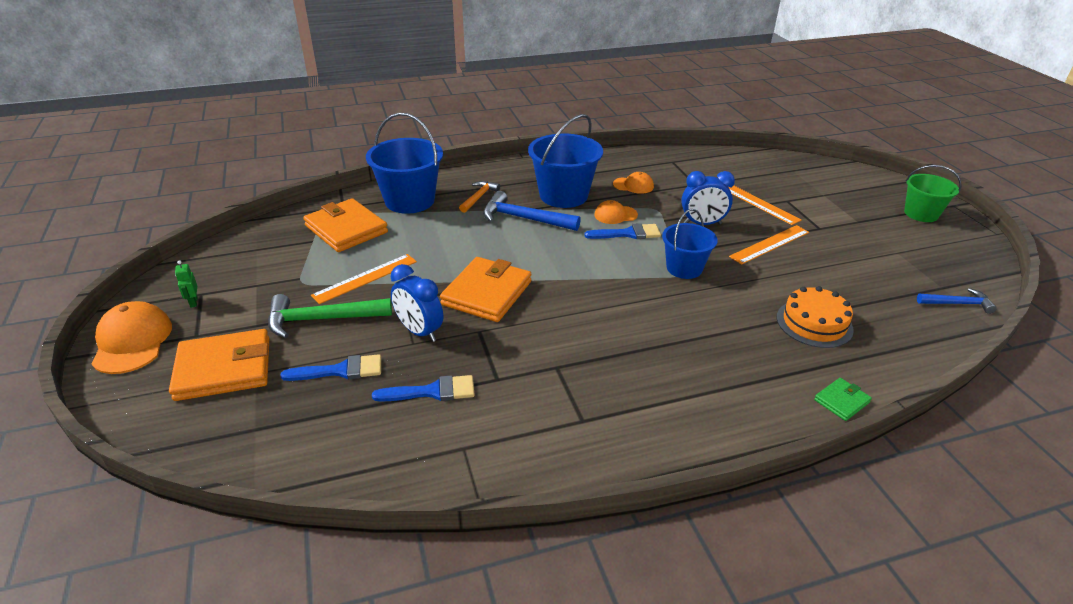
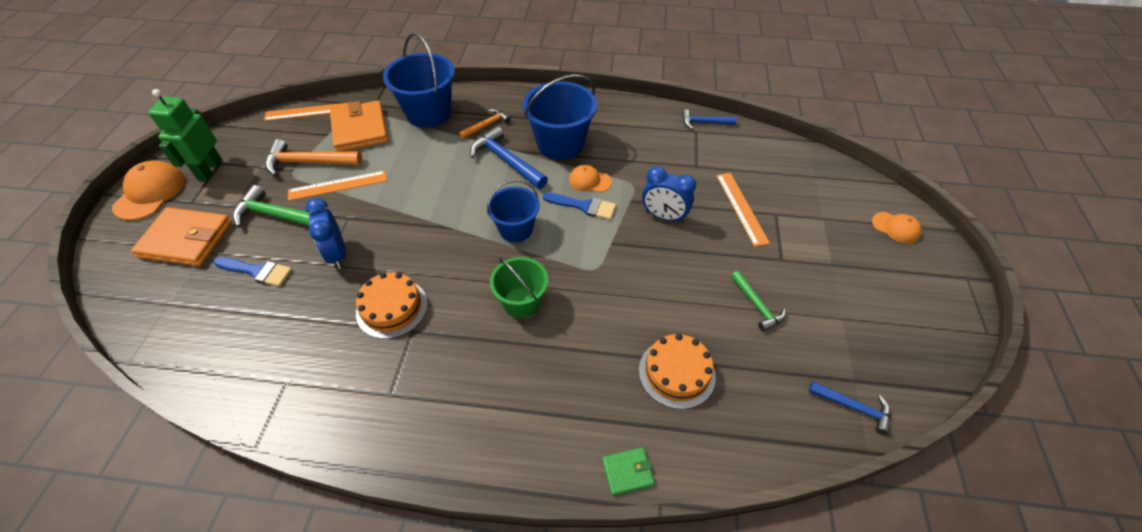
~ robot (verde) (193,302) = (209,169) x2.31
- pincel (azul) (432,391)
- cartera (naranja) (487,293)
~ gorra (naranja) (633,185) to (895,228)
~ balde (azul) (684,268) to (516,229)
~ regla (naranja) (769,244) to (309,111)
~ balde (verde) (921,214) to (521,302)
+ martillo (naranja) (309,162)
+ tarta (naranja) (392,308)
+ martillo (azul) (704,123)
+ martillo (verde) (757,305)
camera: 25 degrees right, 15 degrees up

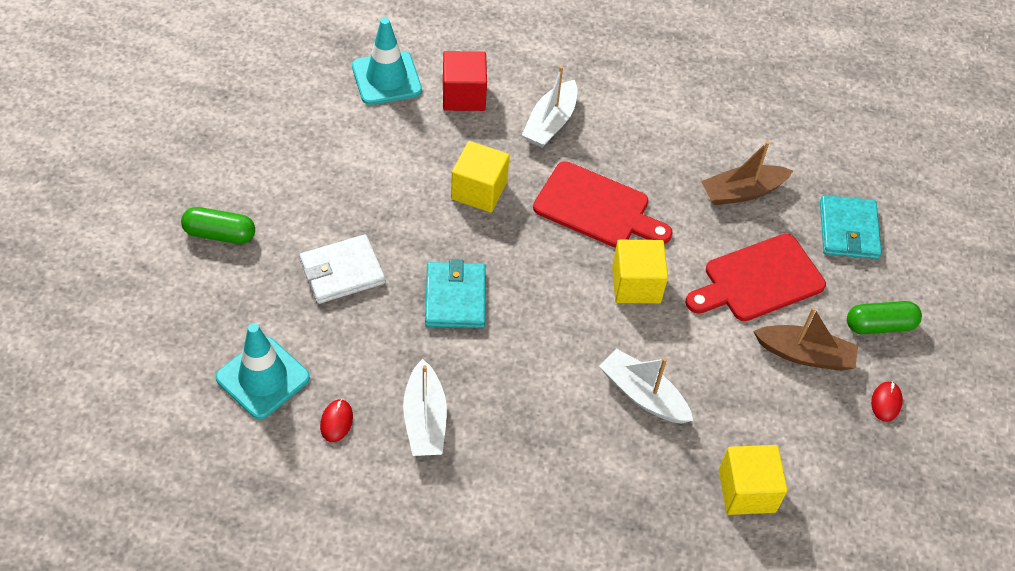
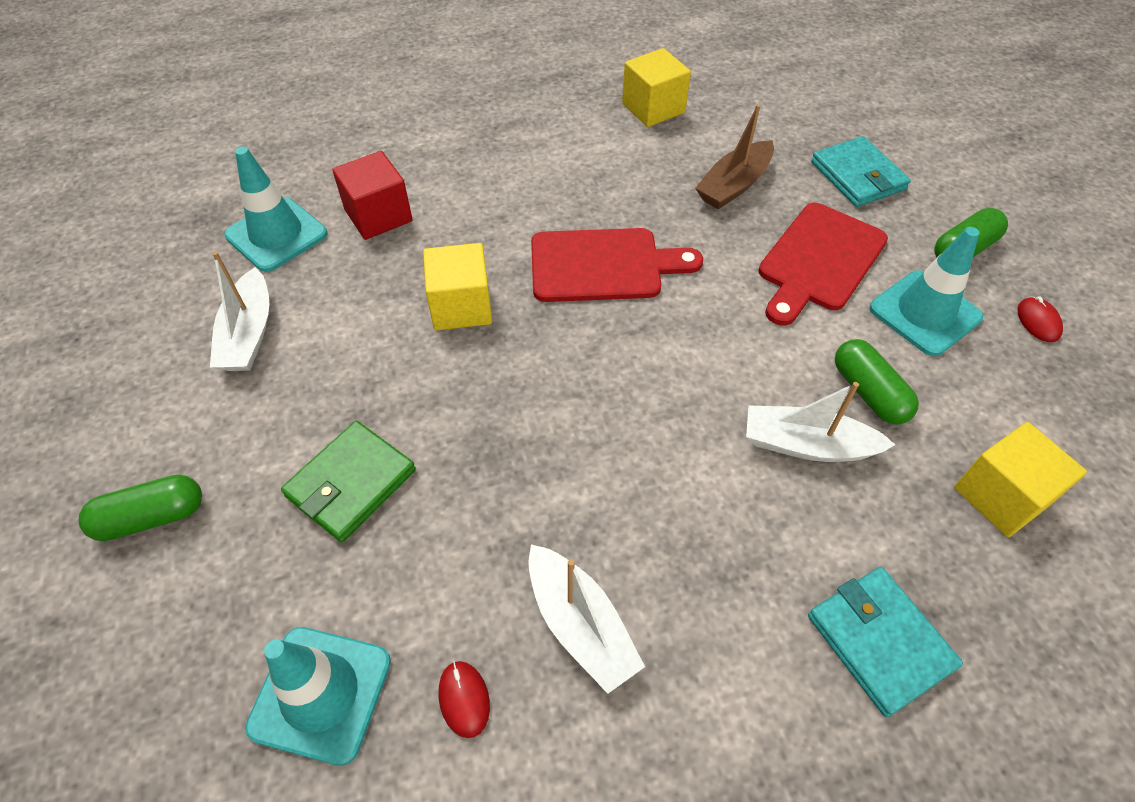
~ cartera (blanco) (342,272) to cartera (verde) (351,483)
~ cartera (turquesa) (455,298) to (879,641)
~ barco (blanco) (550,123) to (249,334)
~ cubo (amarillo) (636,284) to (653,108)
~ barco (marrón) (805,354) to cono de tráfico (turquesa) (925,313)
+ cápsula (verde) (868,392)
camera: 25 degrees left, 0 degrees up

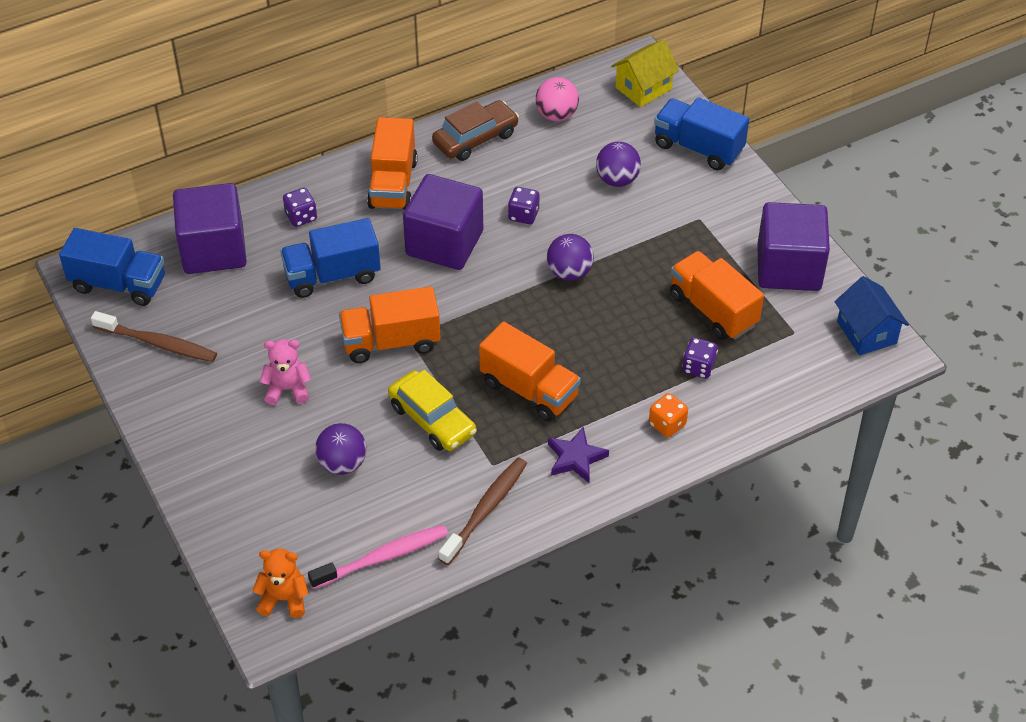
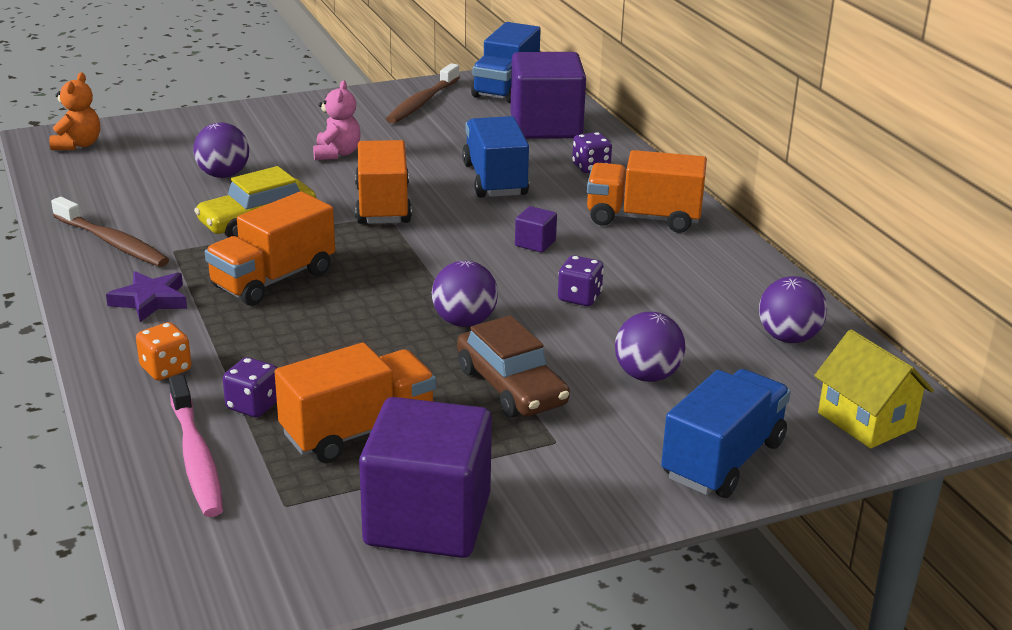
~ cepillo de dientes (rosa) (383,557) to (196,457)
~ cubo (morado) (444,243) = (535,243) x0.40
~ coche (marrón) (475,139) to (511,387)
~ pelota (rosa) (556,115) to pelota (morado) (788,338)
- casa (azul) (866,332)
camera: 95 degrees right, 20 degrees down

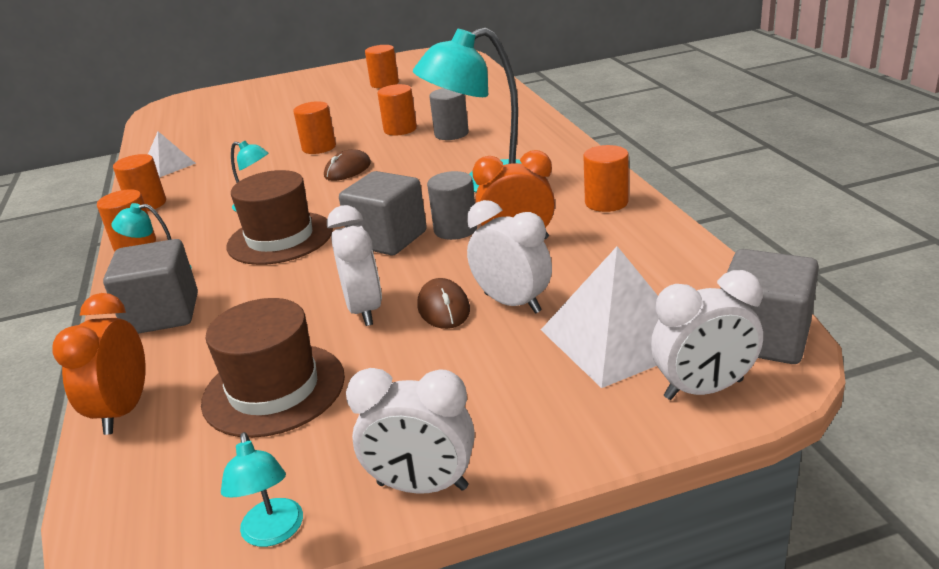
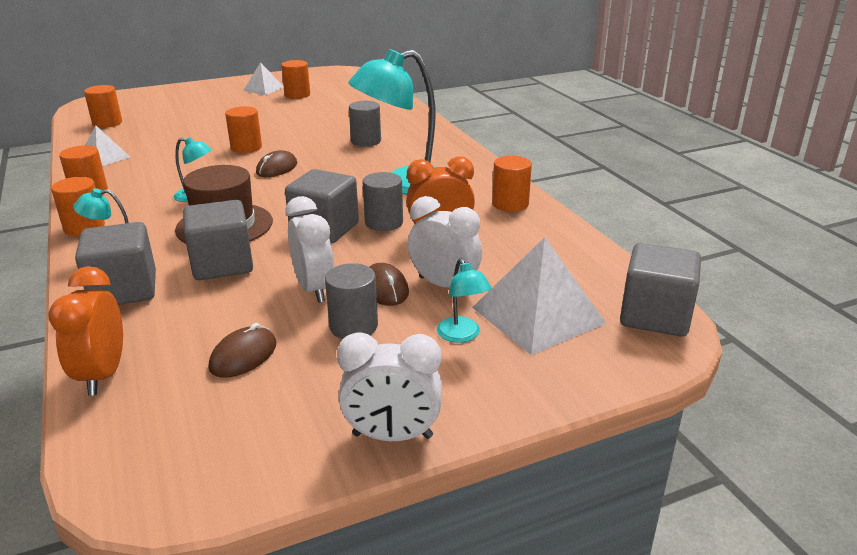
~ sombrero (marrón) (274,389) to ratón (marrón) (243,356)
~ lámpara (turquesa) (273,533) to (462,335)
~ cilindro (naranja) (400,129) to (107,123)
- despertador (blanco) (703,389)
+ cubo (gris) (222,264)
+ pirámide (blanco) (263,89)
+ cilindro (gris) (353,326)
camera: 10 degrees left, 0 degrees up

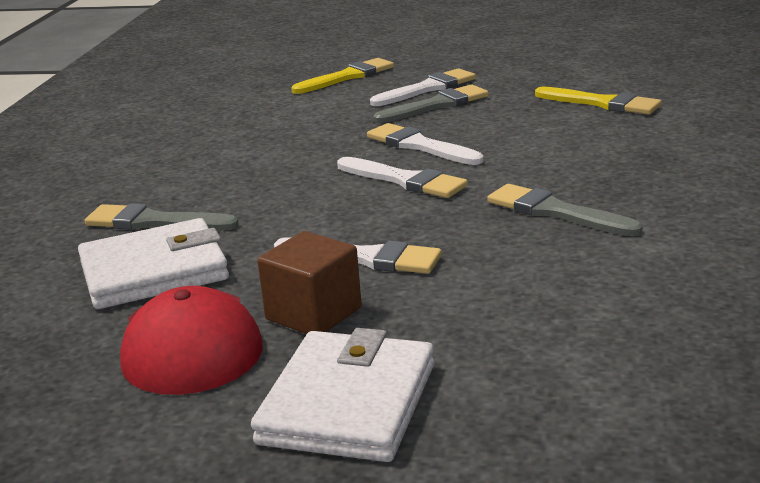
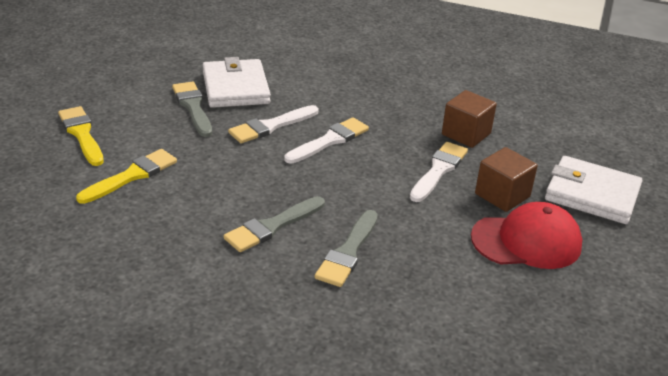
~ cartera (blanco) (154,271) to (235,88)
- pincel (blanco) (427,88)
~ pincel (gris) (555,212) to (272,226)
~ pincel (amarillo) (602,103) to (132,176)
+ cubo (marrón) (466,134)
camera: 85 degrees left, 10 degrees up

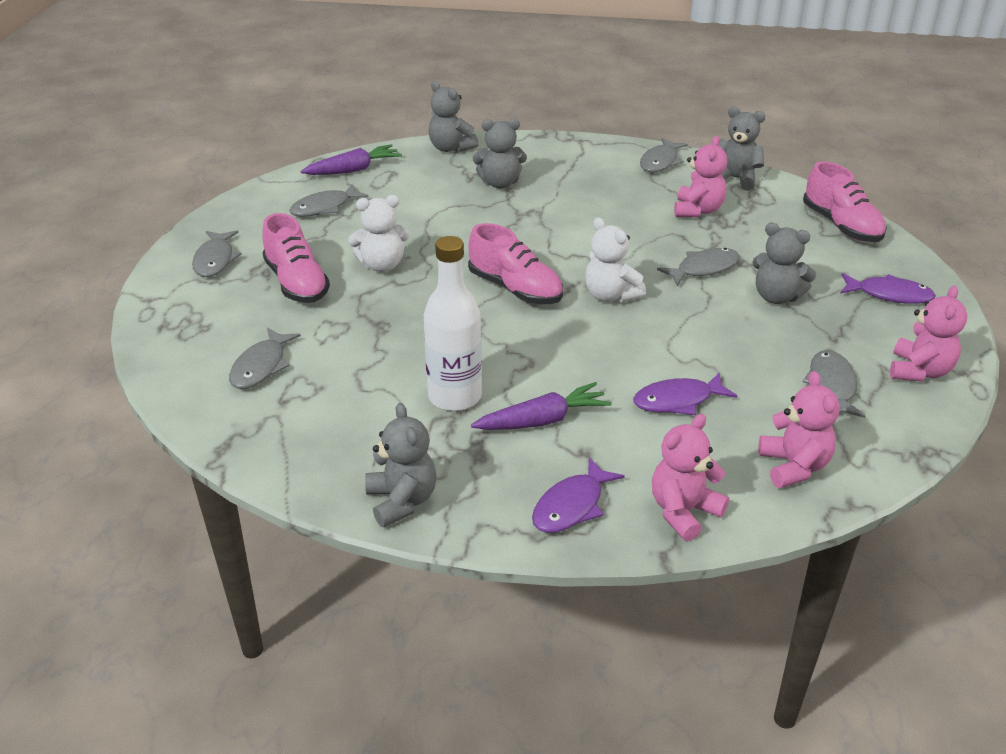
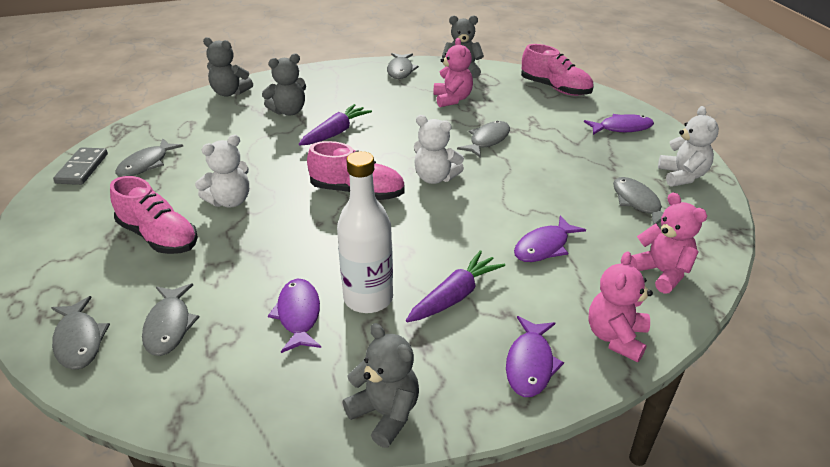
~ pez (gris) (215,260) to (79,340)
~ zanahoria (morado) (354,170) to (336,133)
- osito (gris) (776,297)
~ osito (rosa) (919,371) to osito (blanco) (682,176)
+ ficha de dominó (gris) (82,168)
+ pez (morado) (298,315)
camera: 25 degrees left, 0 degrees up

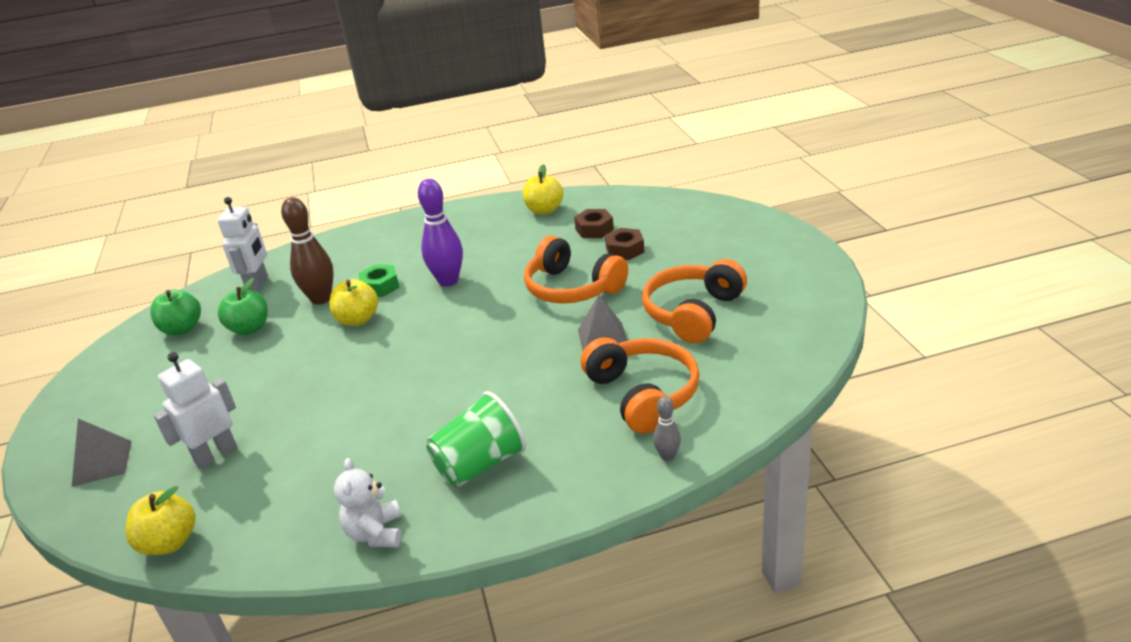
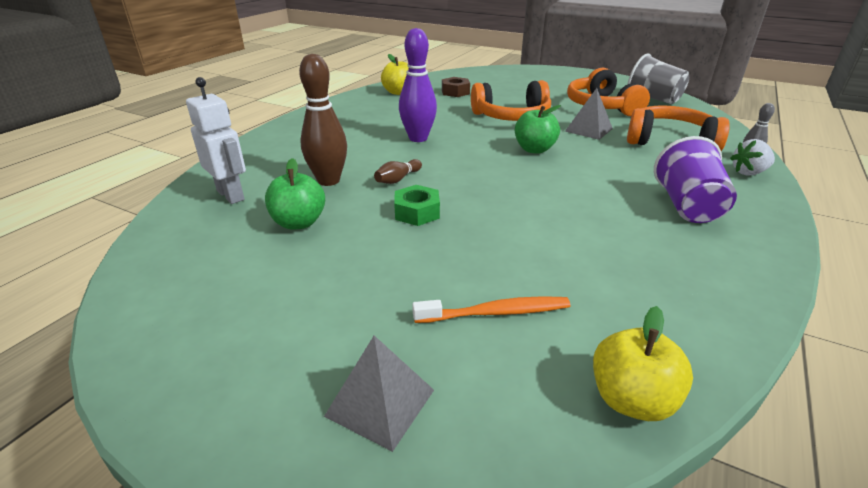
~ manzana (verde) (182,329) to (534,149)
~ robot (blanco) (215,454) to cepillo de dientes (naranja) (495,312)
~ manzana (amarillo) (358,320) to bolo (marrón) (398,179)
- osito (blanco) (376,533)
~ tuerca (verde) (380,286) to (417,212)
~ vaso (verde) (480,464) to vaso (morado) (687,206)
- tuerca (marrón) (625,250)
+ vaso (gris) (653,99)
+ fresa (blanco) (748,172)
camera: 50 degrees left, 0 degrees up

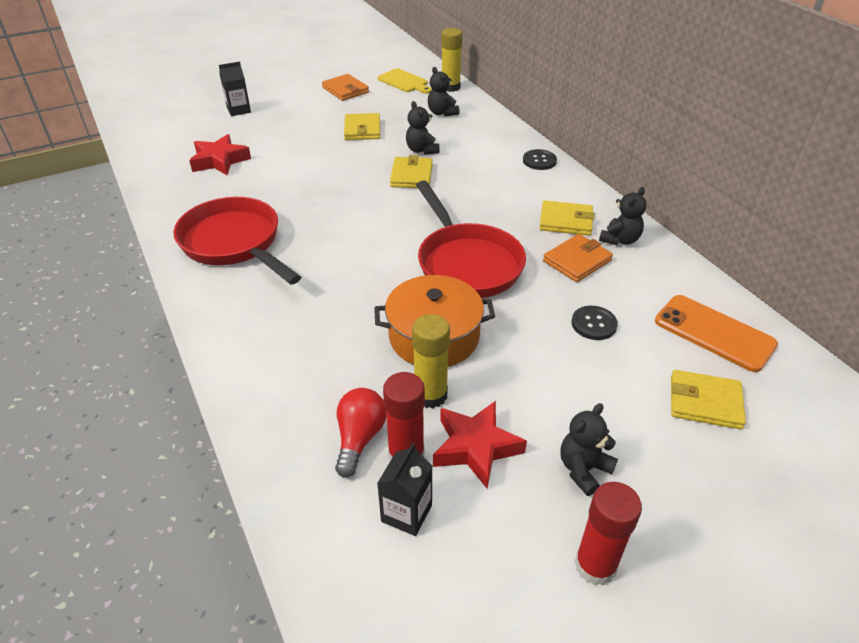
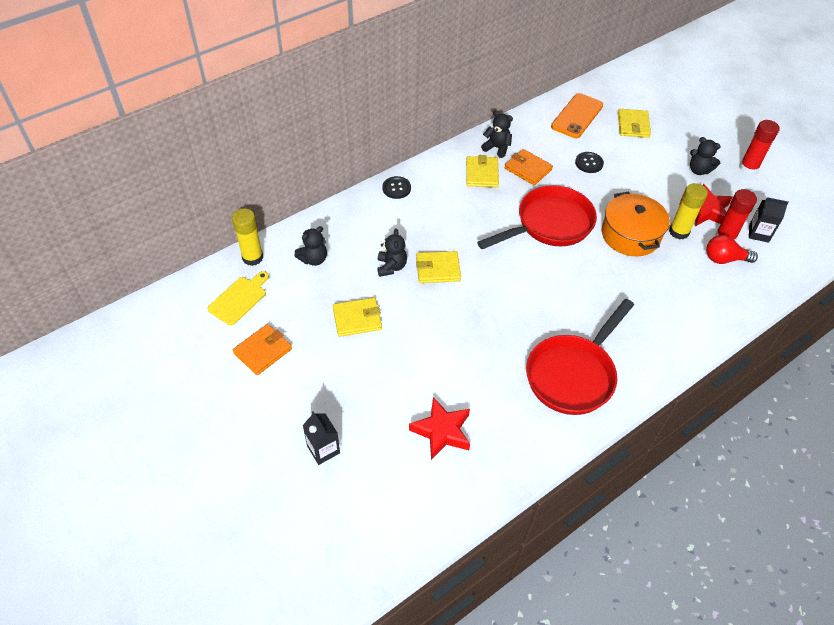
~ osito (negro) (422,150) = (391,267) 60 degrees counterclockwise
camera: 100 degrees left, 10 degrees up

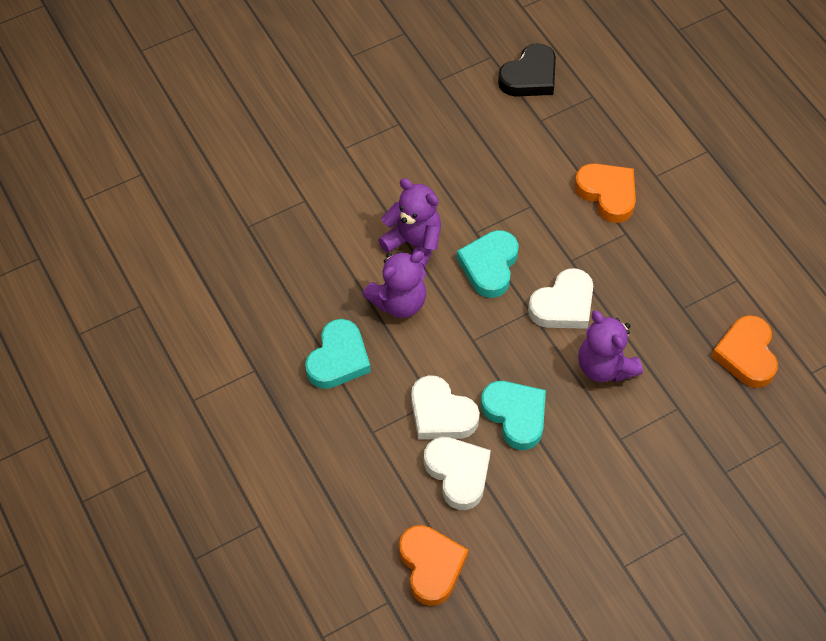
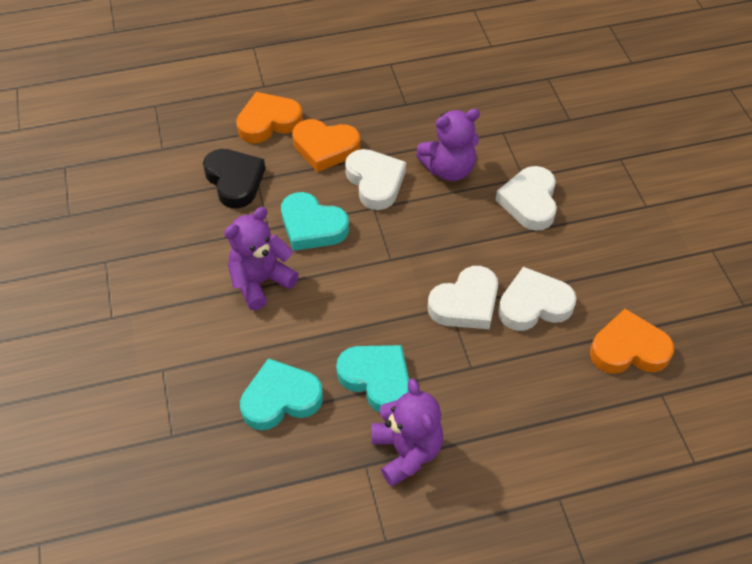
~ osito (morado) (399,302) to (406,451)
~ corazón (turquesa) (515,415) to (280,399)
~ corazón (negro) (530,76) to (235,181)
~ corazón (naranja) (746,355) to (325,148)
+ corazón (blanco) (529,202)
camera: 75 degrees left, 5 degrees down

